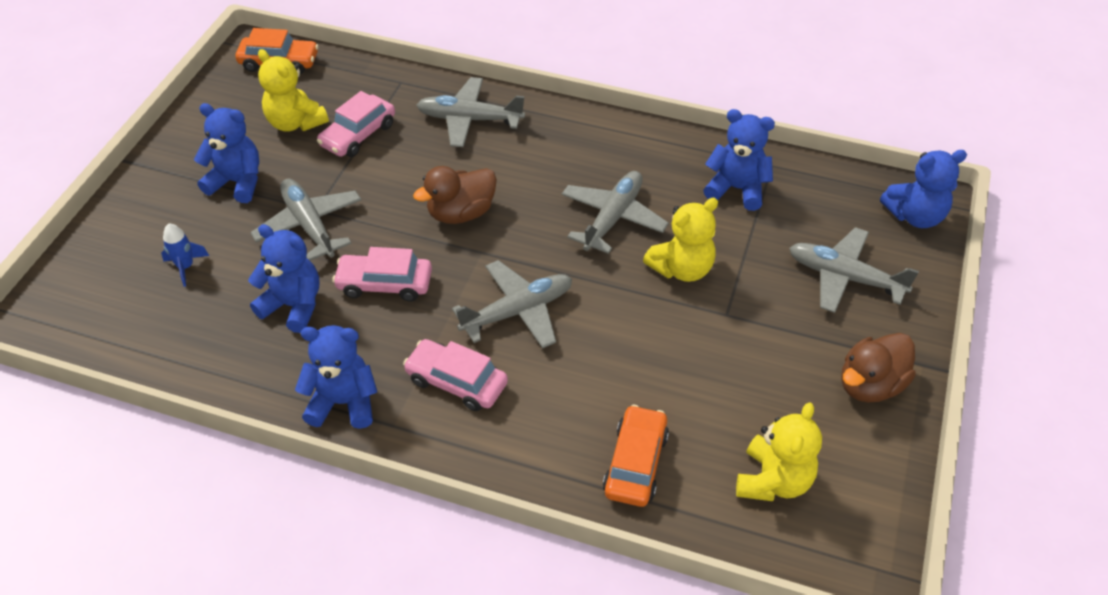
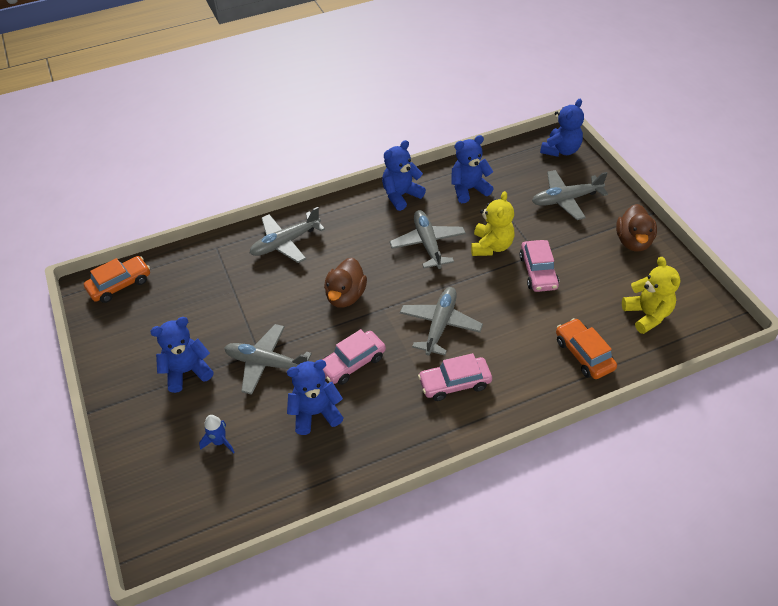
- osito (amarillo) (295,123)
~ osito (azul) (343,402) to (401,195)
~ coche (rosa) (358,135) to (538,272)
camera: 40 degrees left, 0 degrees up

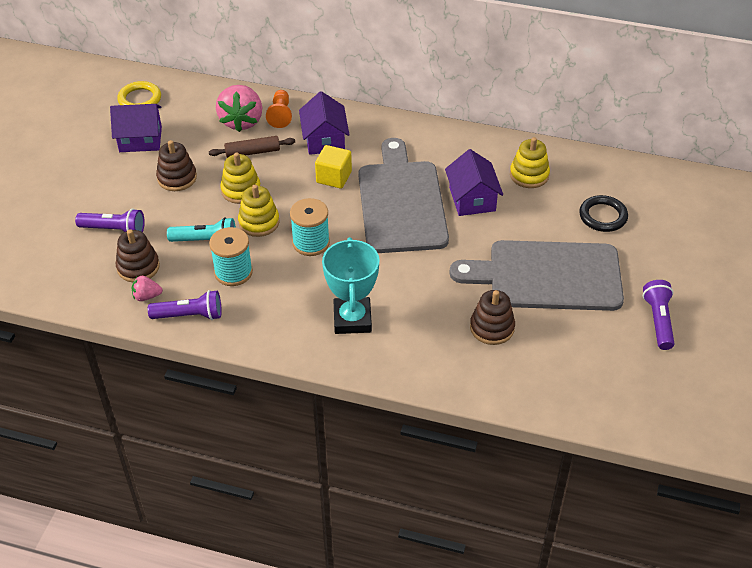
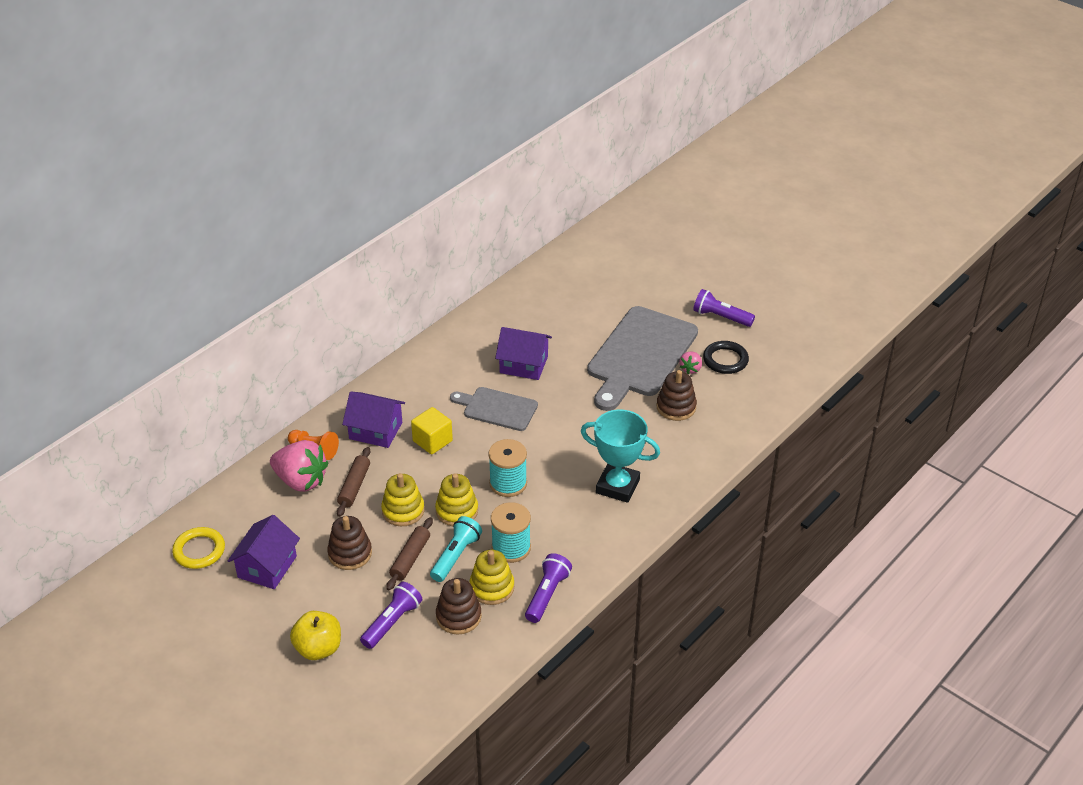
~ fresa (rosa) (147,296) to (690,369)
~ tabla de cortar (gris) (401,202) = (497,408) x0.55
~ juguete apilable (amarillo) (529,175) to (492,587)
~ anillo (negro) (603,216) to (725,360)
+ manzana (amarillo) (318,648)
+ rodillo (marrón) (410,558)
camera: 65 degrees left, 5 degrees down

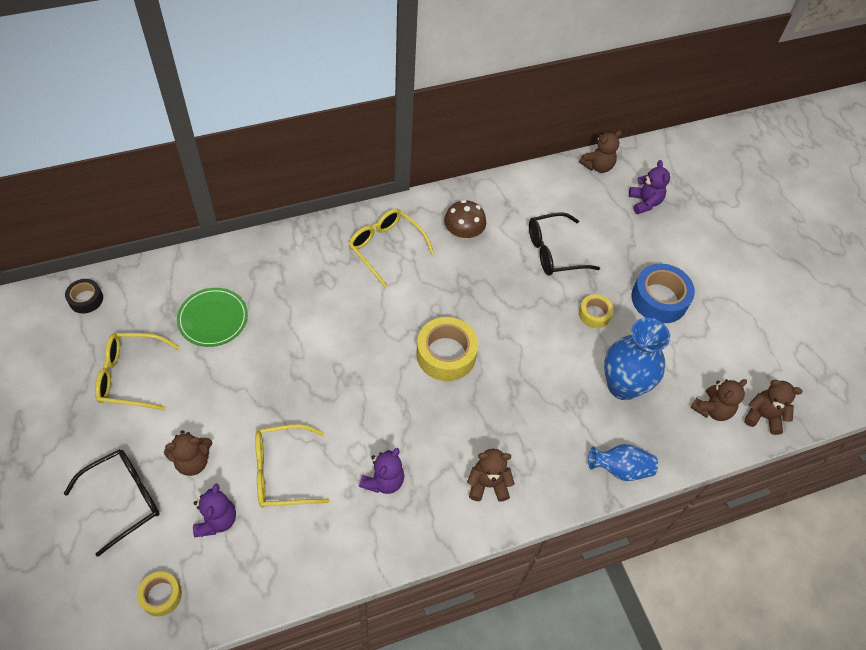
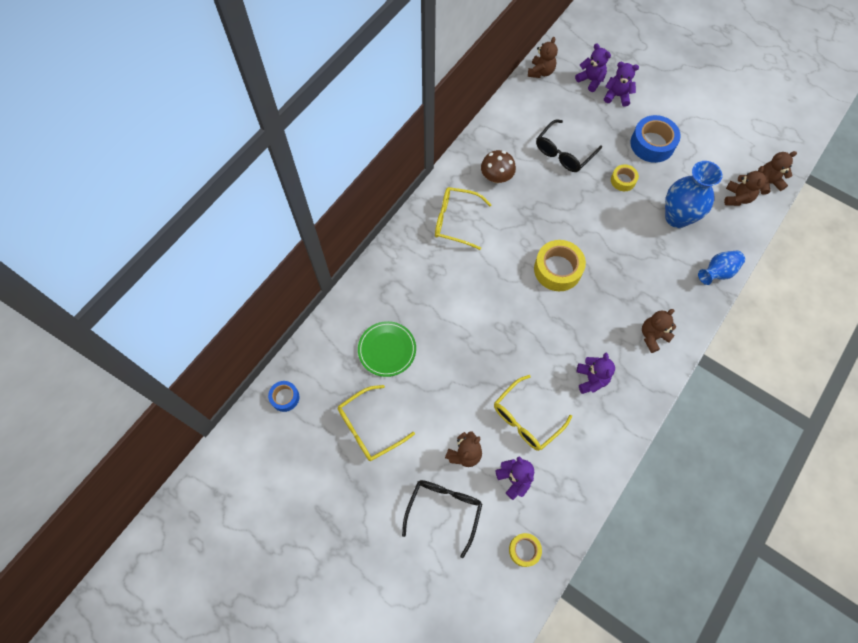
~ cinta adhesiva (negro) (86,299) to cinta adhesiva (azul) (285,397)
+ osito (morado) (617,96)
camera: 30 degrees left, 10 degrees up

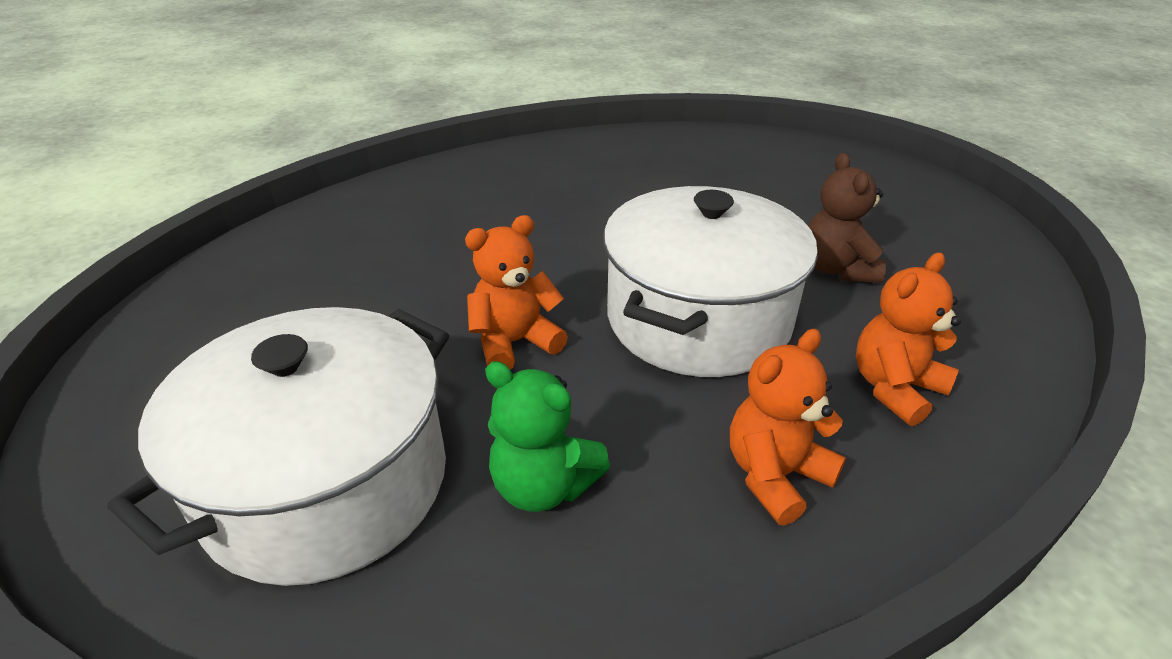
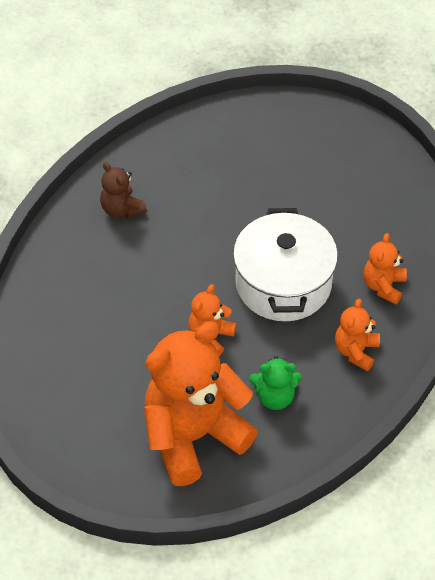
~ olla (blanco) (327,483) to osito (naranja) (193,436)
~ osito (marrón) (836,269) to (122,209)
camera: 30 degrees left, 15 degrees up

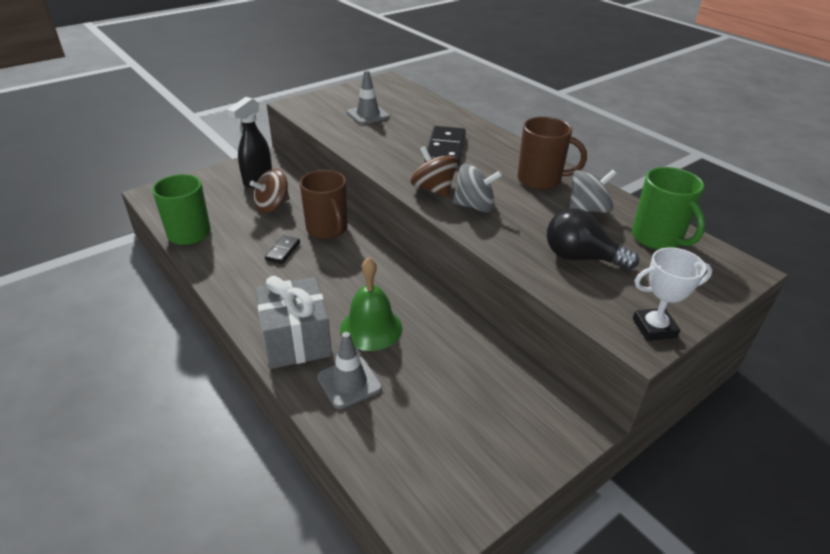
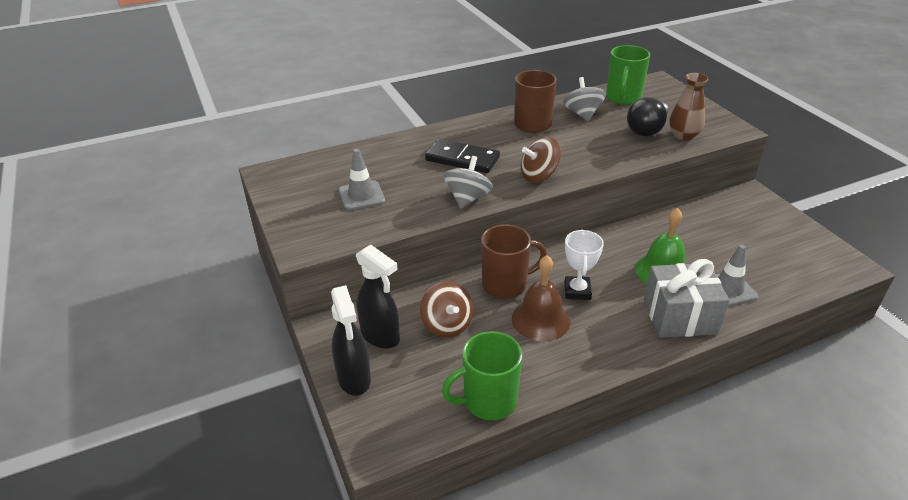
~ ficha de dominó (negro) (283,251) to campana (marrón) (540,319)
~ peonza (gris) (474,206) to (467,198)
~ taza (verde) (657,238) = (623,98) 120 degrees clockwise
~ trofeo (blanco) (654,328) to (577,291)
+ pulverizador (negro) (354,379)
+ florero (marrón) (683,135)
camera: 75 degrees left, 0 degrees up

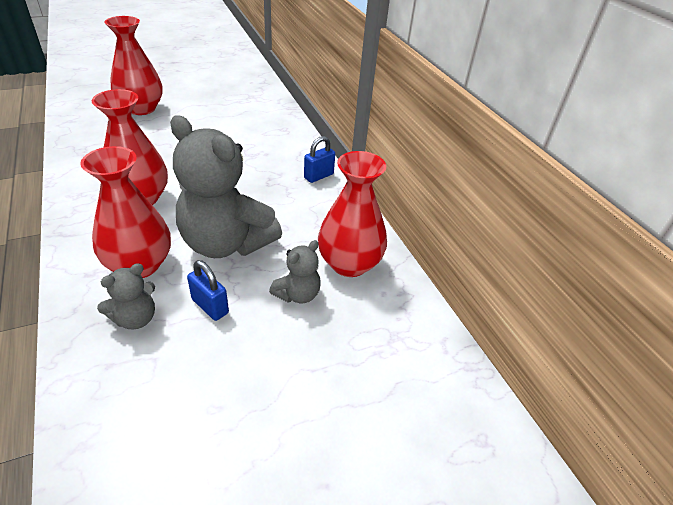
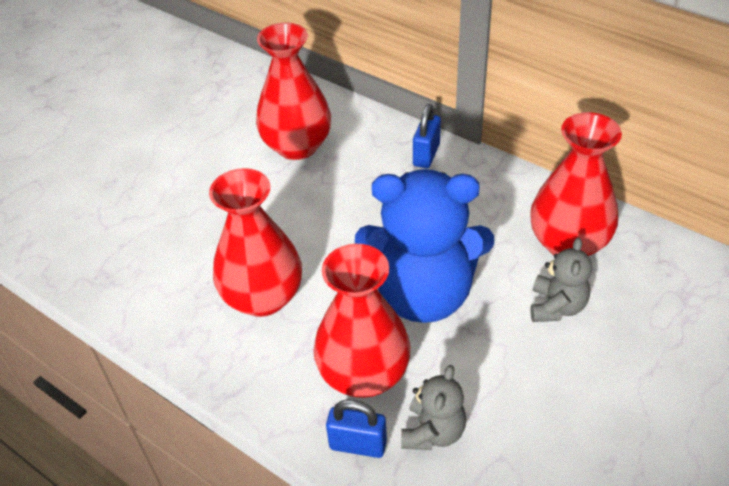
~ florero (rojo) (141,108) to (297,146)
~ osito (gris) (226,243) to osito (azul) (423,294)
~ candado (azul) (210,306) to (358,444)
camera: 25 degrees left, 5 degrees up

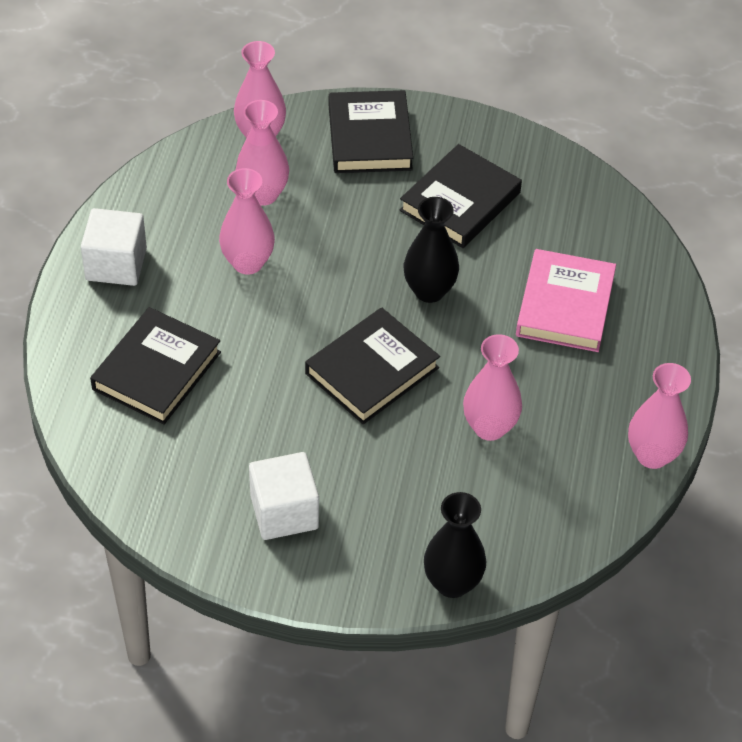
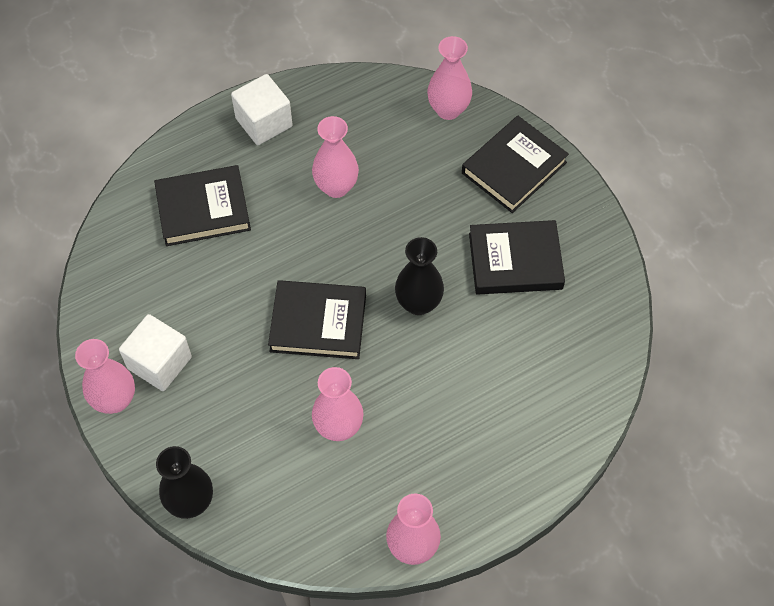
~ florero (rosa) (263,194) to (115,400)
- libro (rosa) (565,306)
camera: 50 degrees right, 10 degrees up

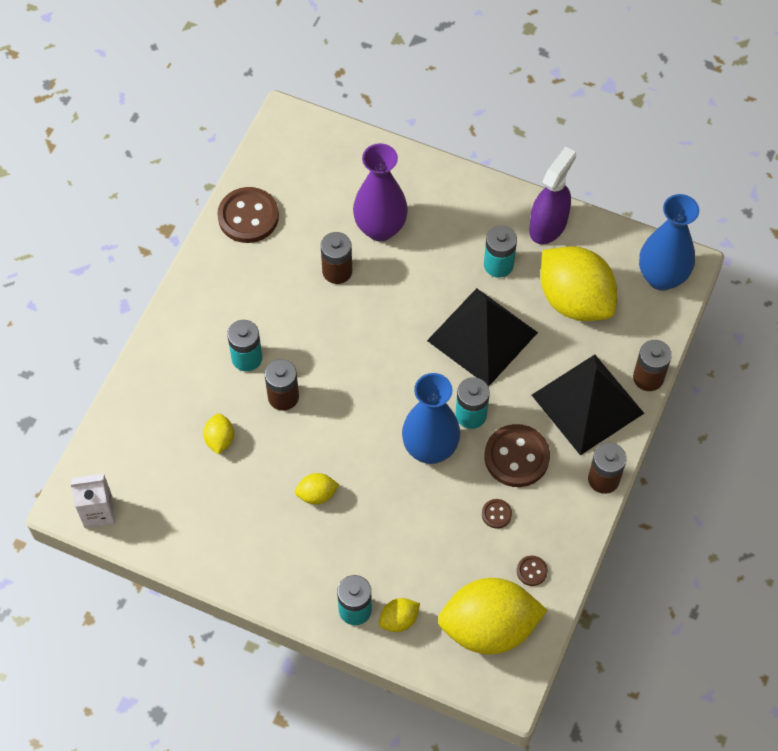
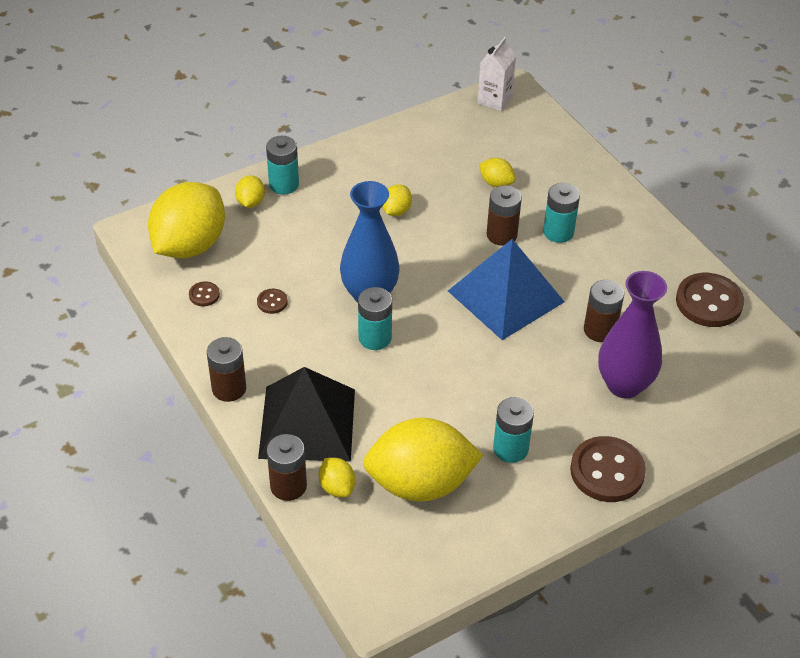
- pirámide (negro) (482,336)
~ botón (marrón) (516,457) to (607,471)
- pulverizador (morado) (548,225)
- florero (azul) (661,277)
+ limón (amarillo) (337,487)
+ pirámide (azul) (506,296)
camera: 125 degrees right, 15 degrees down

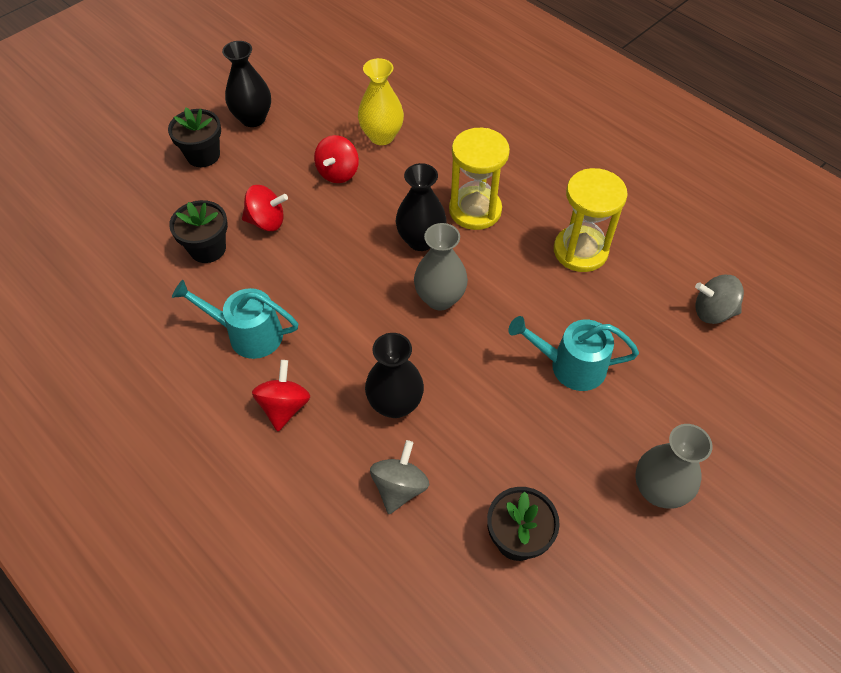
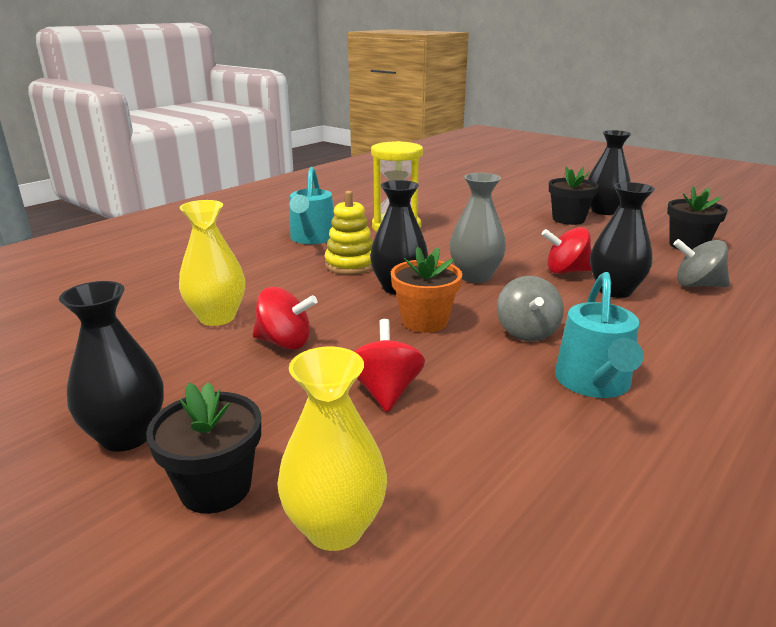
~ maceta (negro) (207,249) to (568,219)
~ peonza (rojo) (284,406) to (566,271)
~ reloj de arena (amarillo) (475,210) to juguete apilable (amarillo) (350,264)
~ regadera (turquesa) (570,366) to (312,238)
~ florero (gris) (658,490) to florero (negro) (603,211)
~ peonza (gris) (712,312) to (527,332)
+ florero (amarillo) (335,528)
+ maceta (naranja) (424,321)
camera: 95 degrees left, 30 degrees down

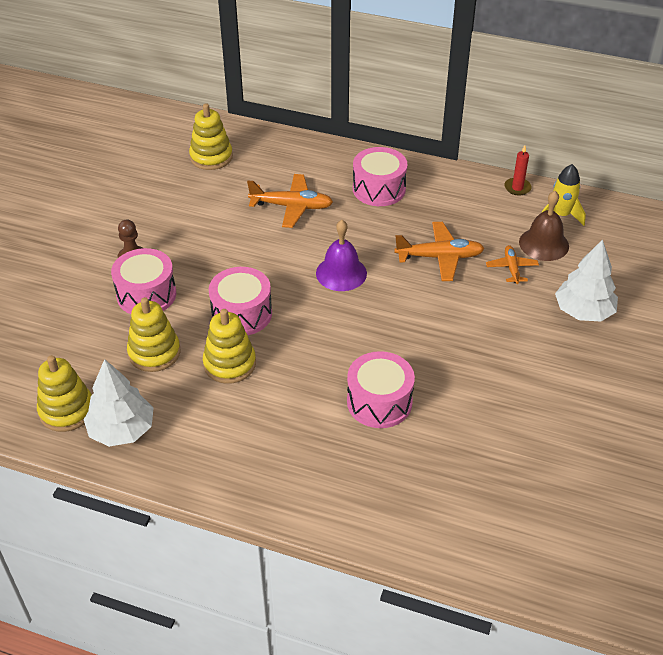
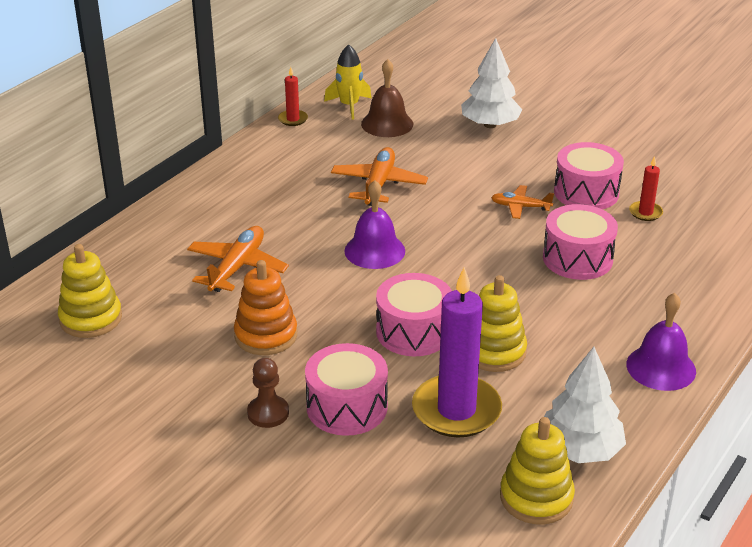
~ juguete apilable (amarillo) (154,353) to vela (morado) (456,410)
~ tambor (rosa) (379,189) to (586,192)
~ avión (naranja) (511,268) to (520,207)
+ juguete apilable (naranja) (266,335)
+ campana (morado) (661,367)
+ vela (rojo) (645,213)
camera: 75 degrees left, 10 degrees down

